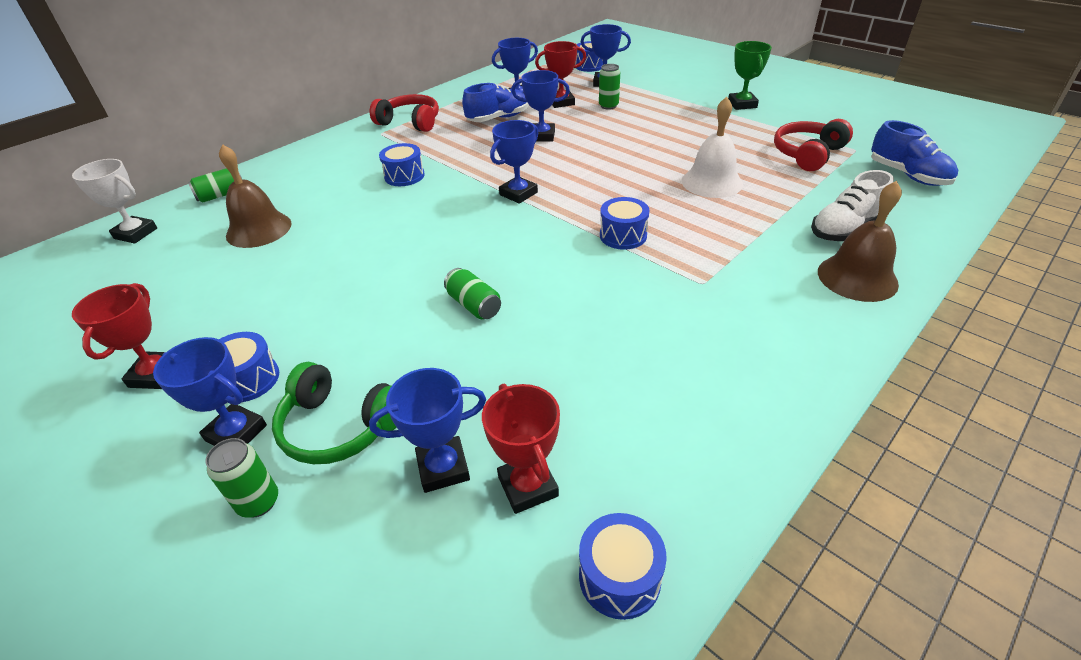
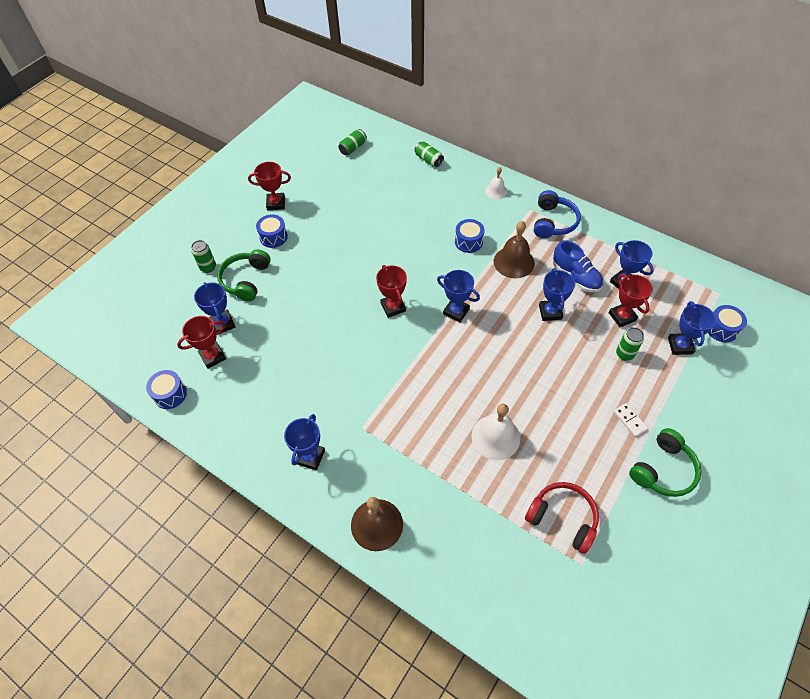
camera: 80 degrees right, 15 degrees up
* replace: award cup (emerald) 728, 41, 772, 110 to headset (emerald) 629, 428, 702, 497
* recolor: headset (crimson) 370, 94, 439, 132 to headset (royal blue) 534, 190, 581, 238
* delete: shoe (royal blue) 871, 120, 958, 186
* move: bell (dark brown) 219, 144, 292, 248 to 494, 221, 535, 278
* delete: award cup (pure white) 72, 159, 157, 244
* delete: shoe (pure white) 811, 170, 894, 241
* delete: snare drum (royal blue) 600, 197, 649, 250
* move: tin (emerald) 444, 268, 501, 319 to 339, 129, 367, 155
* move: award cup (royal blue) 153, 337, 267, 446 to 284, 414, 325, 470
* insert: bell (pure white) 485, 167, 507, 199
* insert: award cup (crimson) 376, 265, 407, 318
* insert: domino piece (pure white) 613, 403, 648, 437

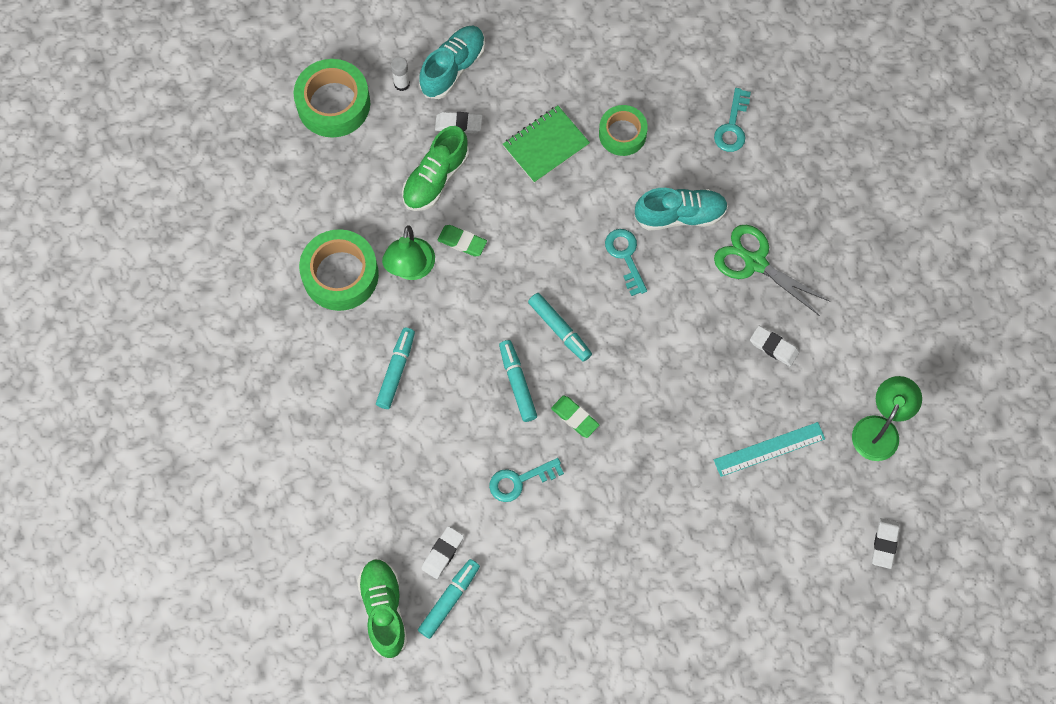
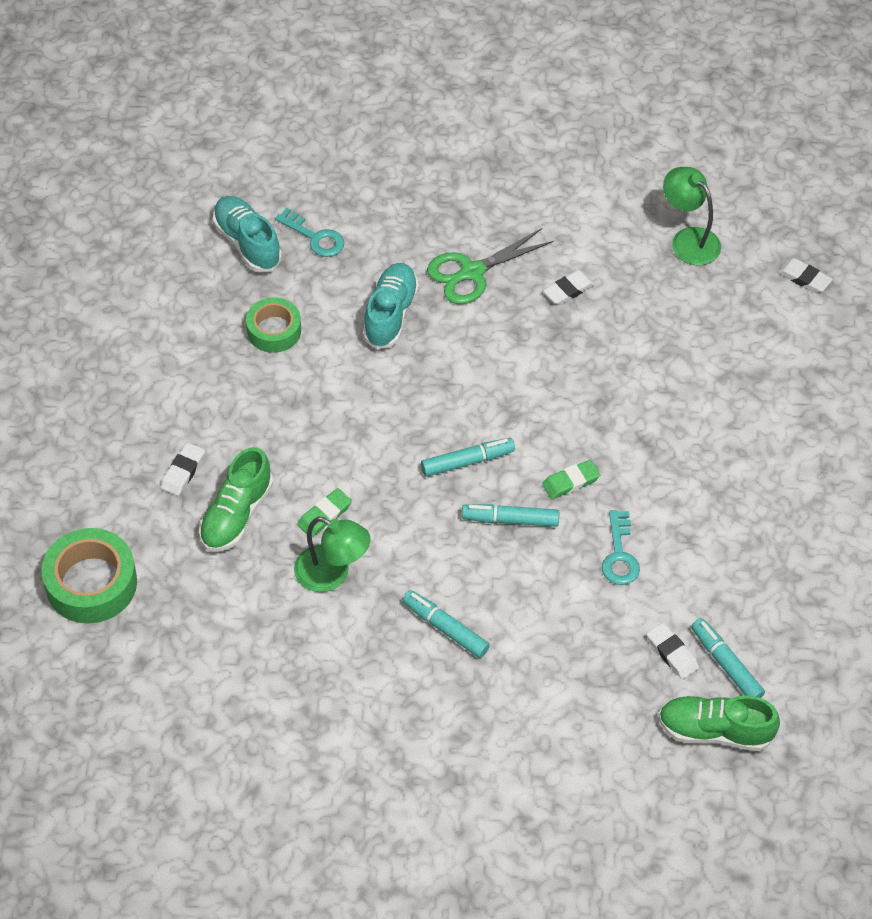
camera: 70 degrees left, 15 degrees down
* move: shoe (aqua) 419, 26, 485, 99 to 213, 196, 282, 272
* delete: glue (pure white) 391, 57, 410, 91
* delete: notebook (emerald) 503, 106, 590, 183
* rotate: shoe (emerald) 402, 126, 469, 211 = 199, 447, 273, 552 60 degrees clockwise
* delete: roll of tape (emerald) 299, 229, 379, 311
* delete: key (aqua) 605, 229, 647, 296
* delete: straightedge (aqua) 714, 422, 825, 477

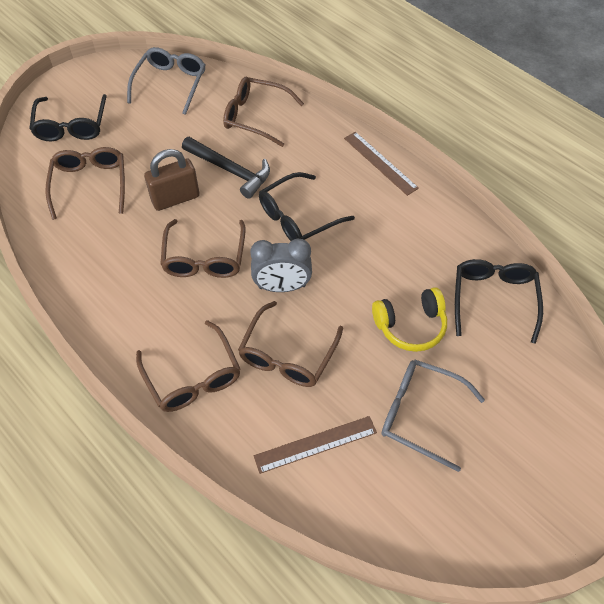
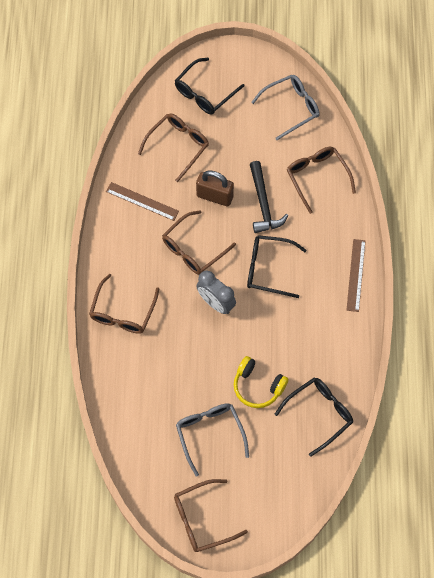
camera: 45 degrees right, 10 degrees up
* move: eyeglasses (dark brown) 238, 301, 343, 387 to 174, 479, 248, 552
* move: straightedge (dark brown) 254, 416, 377, 474 to 106, 182, 179, 221

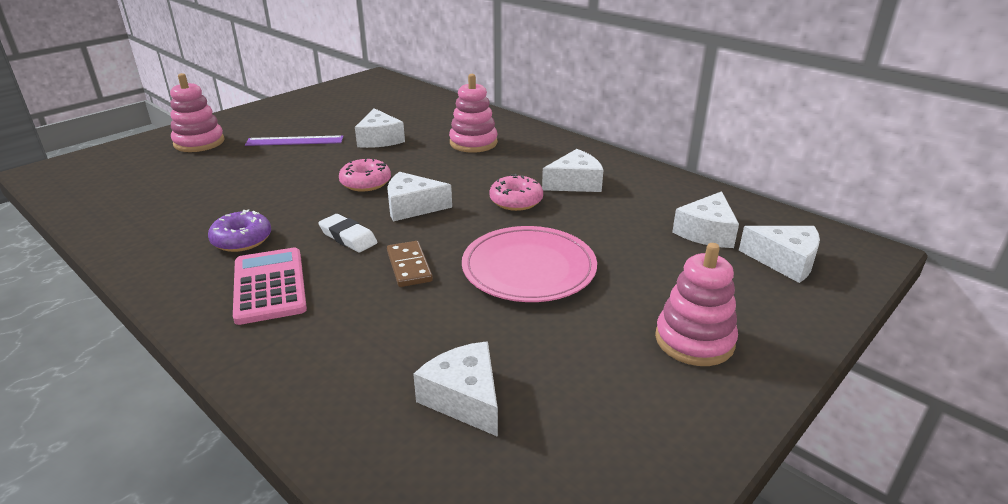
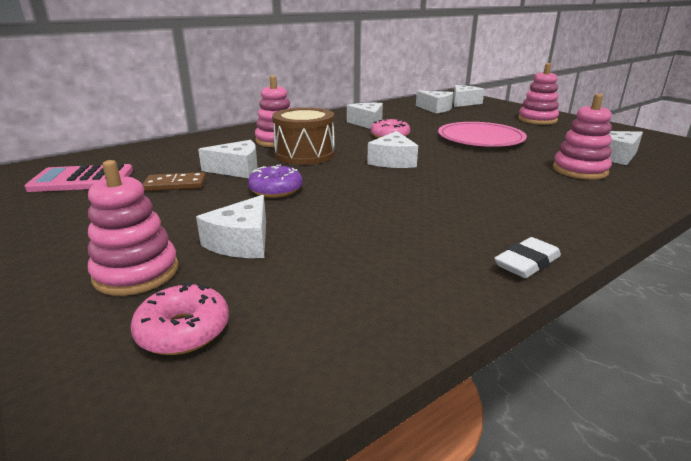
camera: 80 degrees left, 5 degrees down
* delete: straightedge (royal purple) 245, 135, 344, 146
* move: glazed donut (rosy) 339, 158, 391, 192 to 131, 282, 229, 355
* move: glazed donut (royal purple) 208, 210, 271, 252 to 248, 165, 303, 198
* move: gum eraser (pure white) 318, 214, 377, 252 to 494, 237, 561, 278
* move: domino piece (dark brown) 387, 241, 433, 287 to 142, 172, 206, 191
* move: pocket calculator (rosy) 233, 248, 307, 325 to 25, 164, 133, 192
* insert: stacking rings (rosy) 553, 94, 612, 180
* insert: snare drum (dark brown) 272, 107, 335, 165
* insert: cheese wedge (pure white) 196, 195, 266, 258

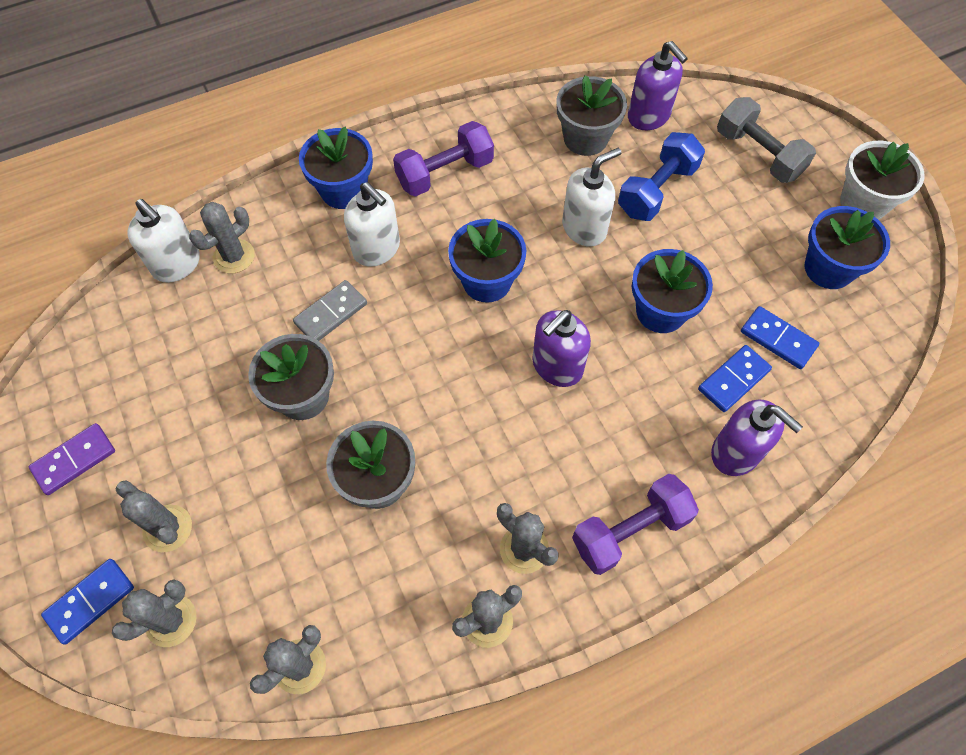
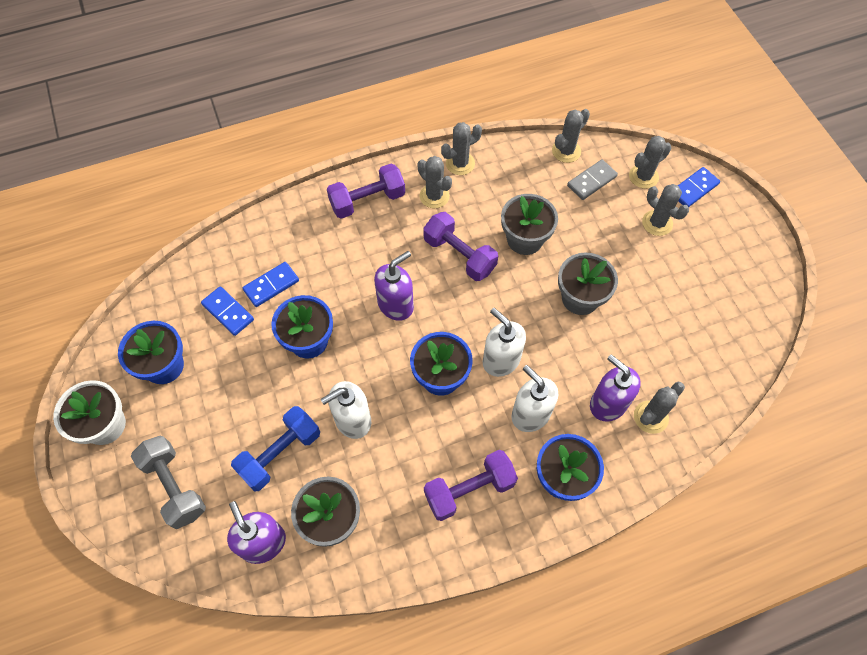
camera: 175 degrees left, 0 degrees up
* move: soap dispenser (pure white) 127, 199, 200, 283 to 483, 308, 526, 377
* move: domino piece (ash-grey) 293, 280, 367, 341 to 567, 159, 618, 200
* move: soap dispenser (royal purple) 711, 399, 803, 476 to 590, 354, 641, 422
* delete: domino piece (royal purple) 29, 423, 115, 495
* insert: free weight (royal purple) 423, 212, 498, 281

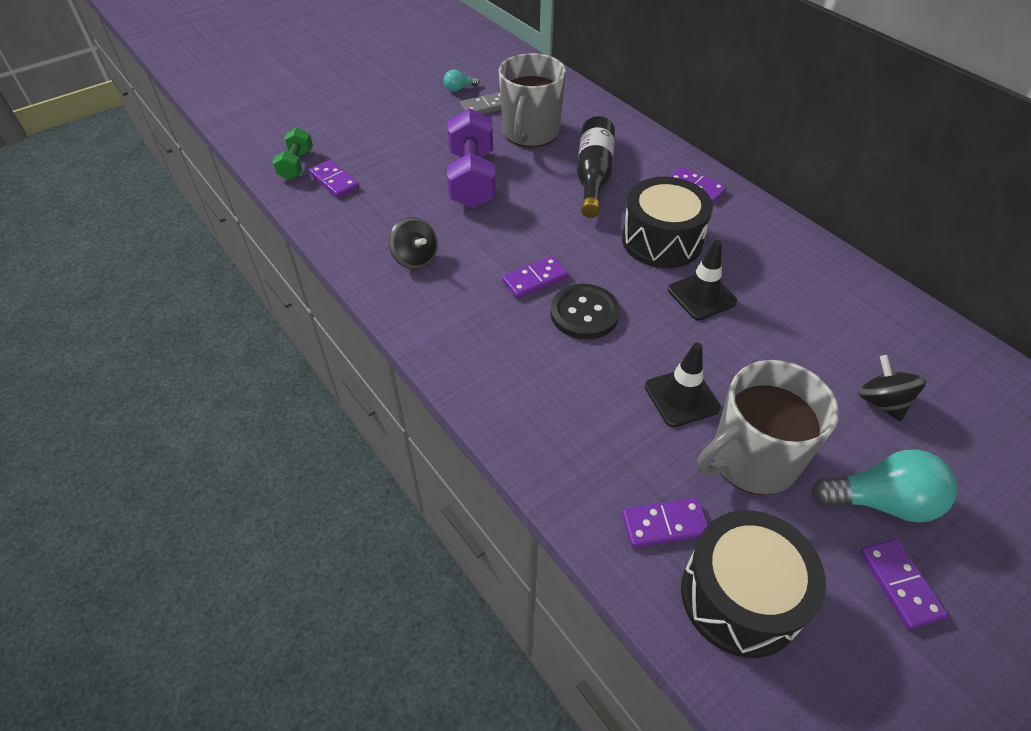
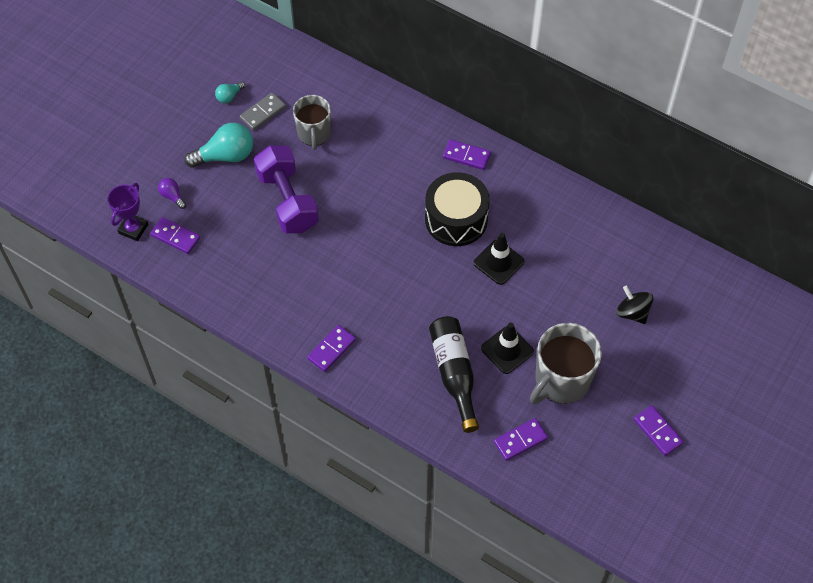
camera: 20 degrees left, 10 degrees up
* resize: coffee mug (ash-grey) 499, 53, 566, 148 = 293, 95, 331, 150 x0.67
* move: bottle (ebony) 577, 116, 615, 218 to 429, 316, 479, 433
* replace: free weight (emerald) 272, 127, 313, 180 to award cup (royal purple) 107, 183, 148, 241
* delete: toy top (ebony) 389, 217, 438, 270
* move: domino piece (royal purple) 502, 256, 568, 298 to 307, 325, 356, 372
* delete: shirt button (ebony) 550, 284, 620, 340
* move: bulb (aqua) 812, 450, 957, 523 to 184, 123, 253, 168
* delete: snare drum (ebony) 681, 510, 826, 658
* insert: bulb (royal purple) 158, 178, 186, 209

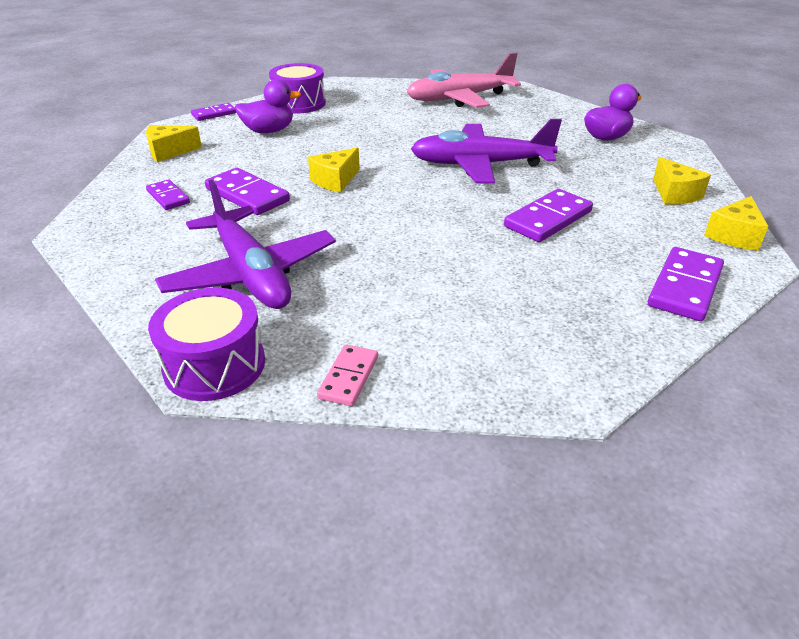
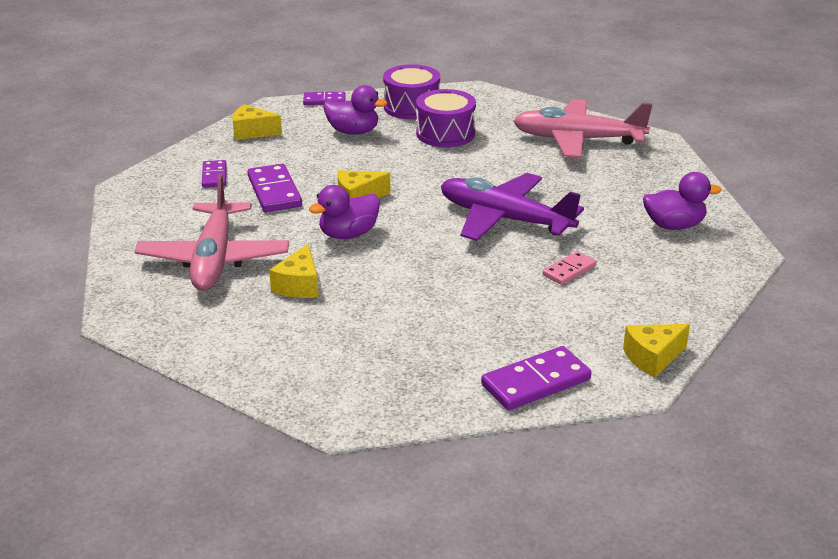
camera: 30 degrees right, 5 degrees down
* move: cheese wedge (golden) 653, 157, 711, 205 to 269, 244, 319, 298
* recolor: aeroplane (royal purple) 155, 180, 336, 309 to aeroplane (rosy) 135, 174, 289, 291
* delete: domino piece (royal purple) 504, 189, 593, 242
* move: snare drum (royal purple) 148, 288, 265, 401 to 416, 89, 476, 147
* move: domino piece (rosy) 317, 345, 378, 406 to 542, 251, 597, 285
* insert: toy duck (royal purple) 309, 185, 380, 239

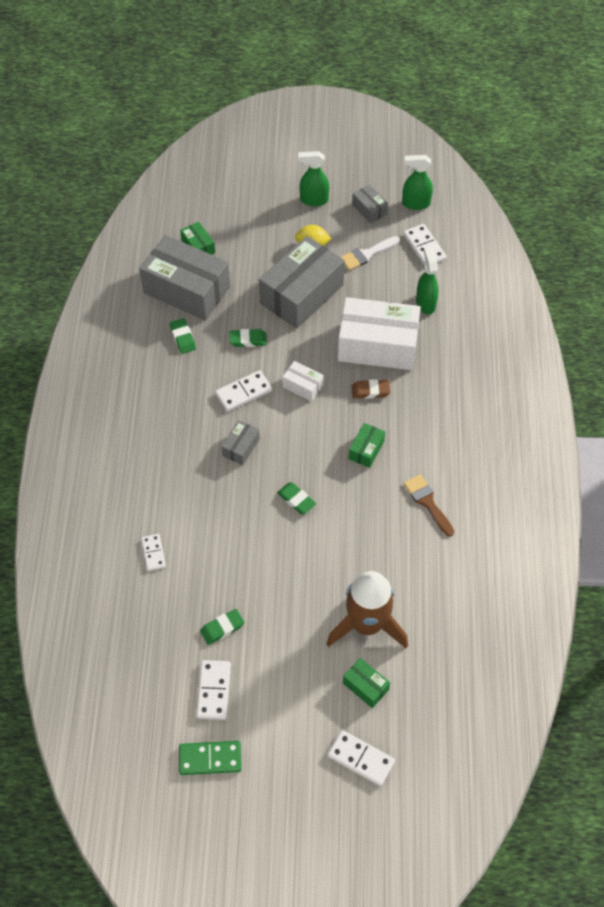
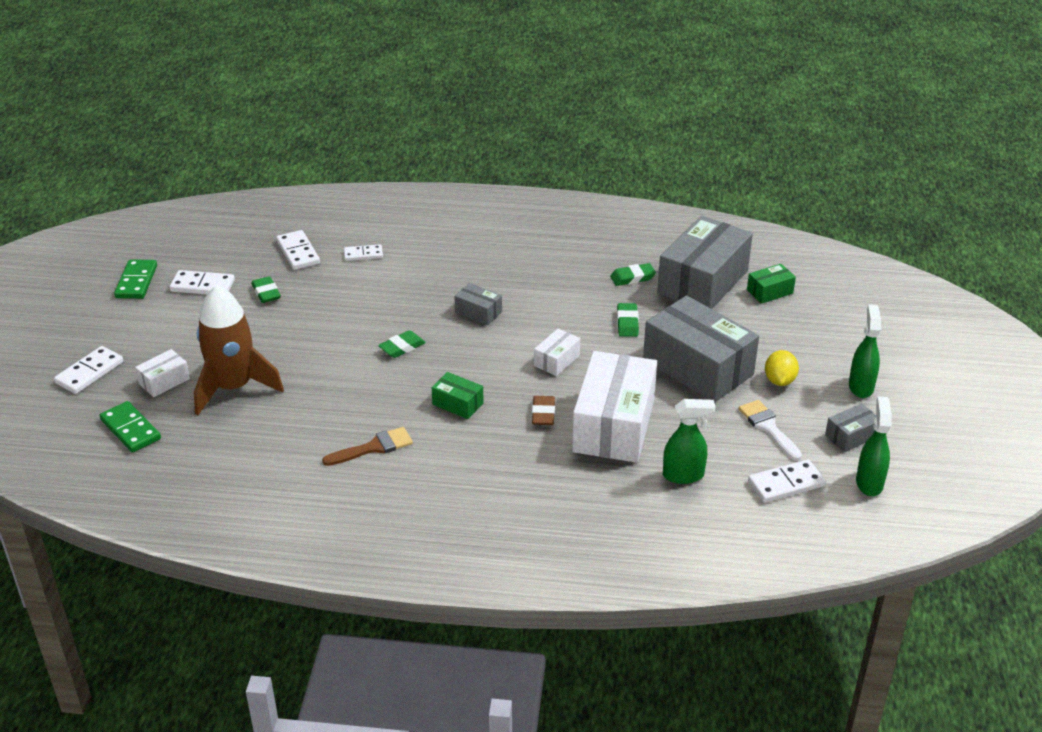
camera: 95 degrees right, 20 degrees down
* move: domino piece (pure white) 215, 370, 272, 412 to 276, 230, 320, 270
* recolor: box (emerald) 343, 658, 390, 708 to box (pure white) 135, 349, 190, 397
* insert: domino piece (emerald) 100, 401, 161, 453

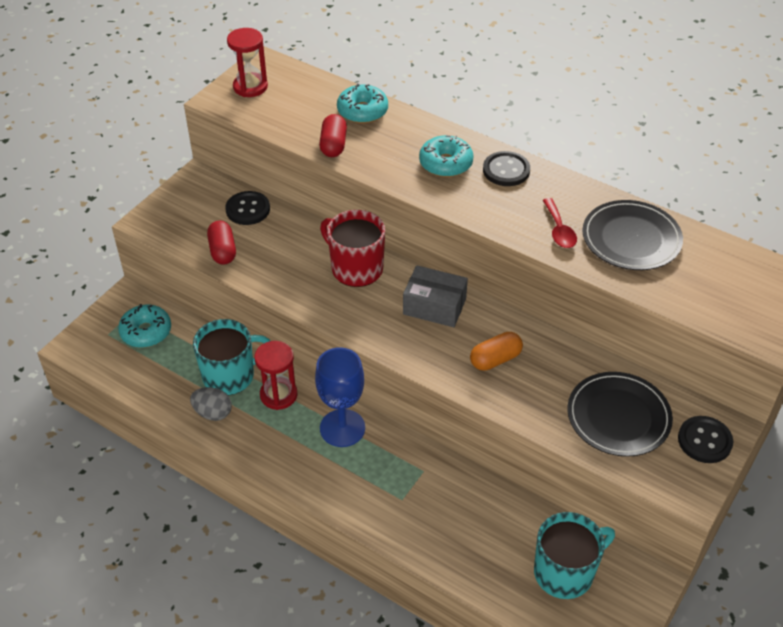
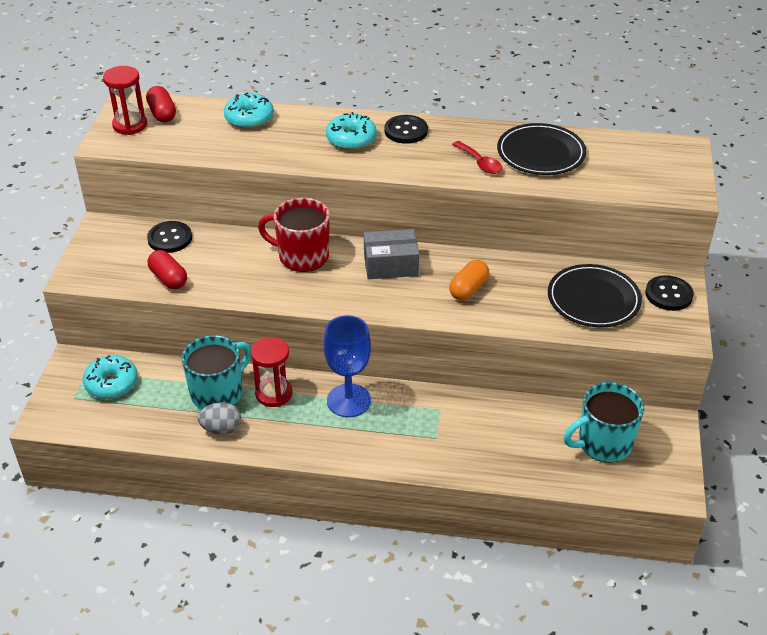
camera: 25 degrees left, 5 degrees down
* move: pill (crimson) 319, 114, 347, 157 to 146, 86, 176, 122
* rotate: coffee mug (aqua) 534, 512, 615, 599 = 564, 382, 644, 462 150 degrees counterclockwise

